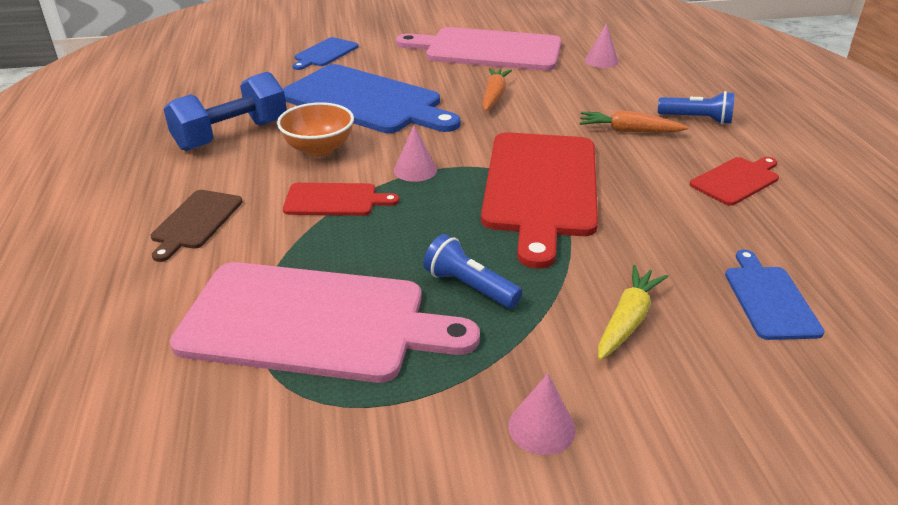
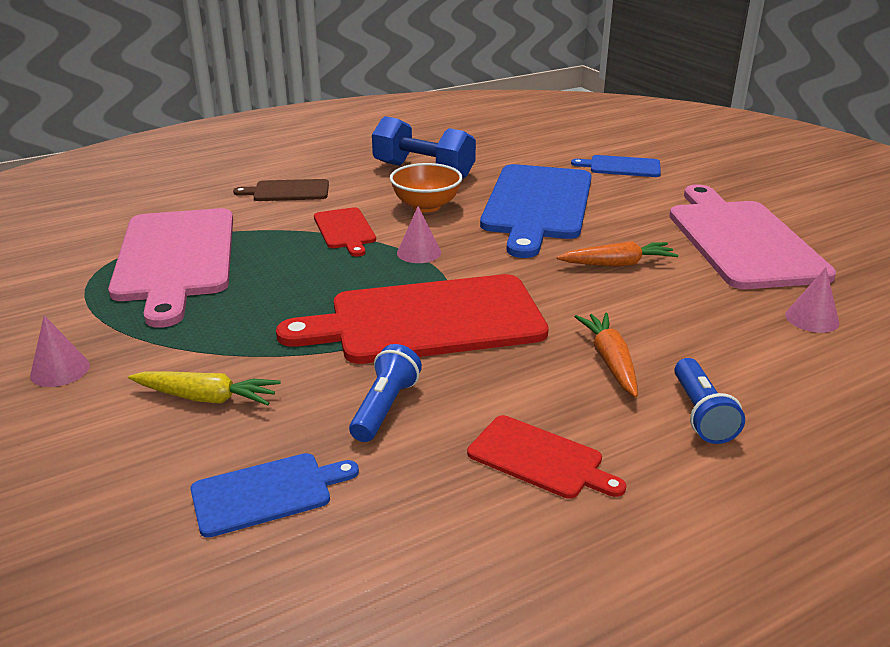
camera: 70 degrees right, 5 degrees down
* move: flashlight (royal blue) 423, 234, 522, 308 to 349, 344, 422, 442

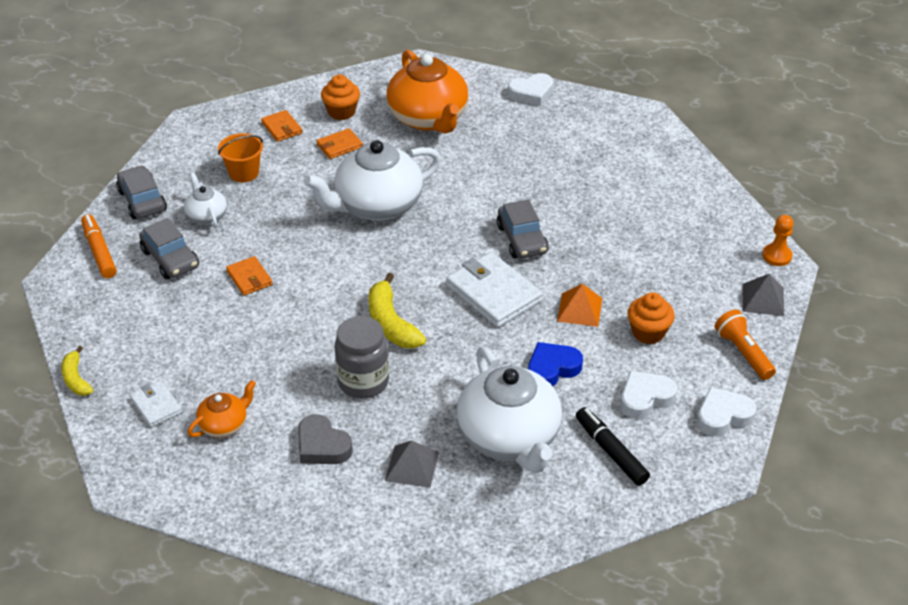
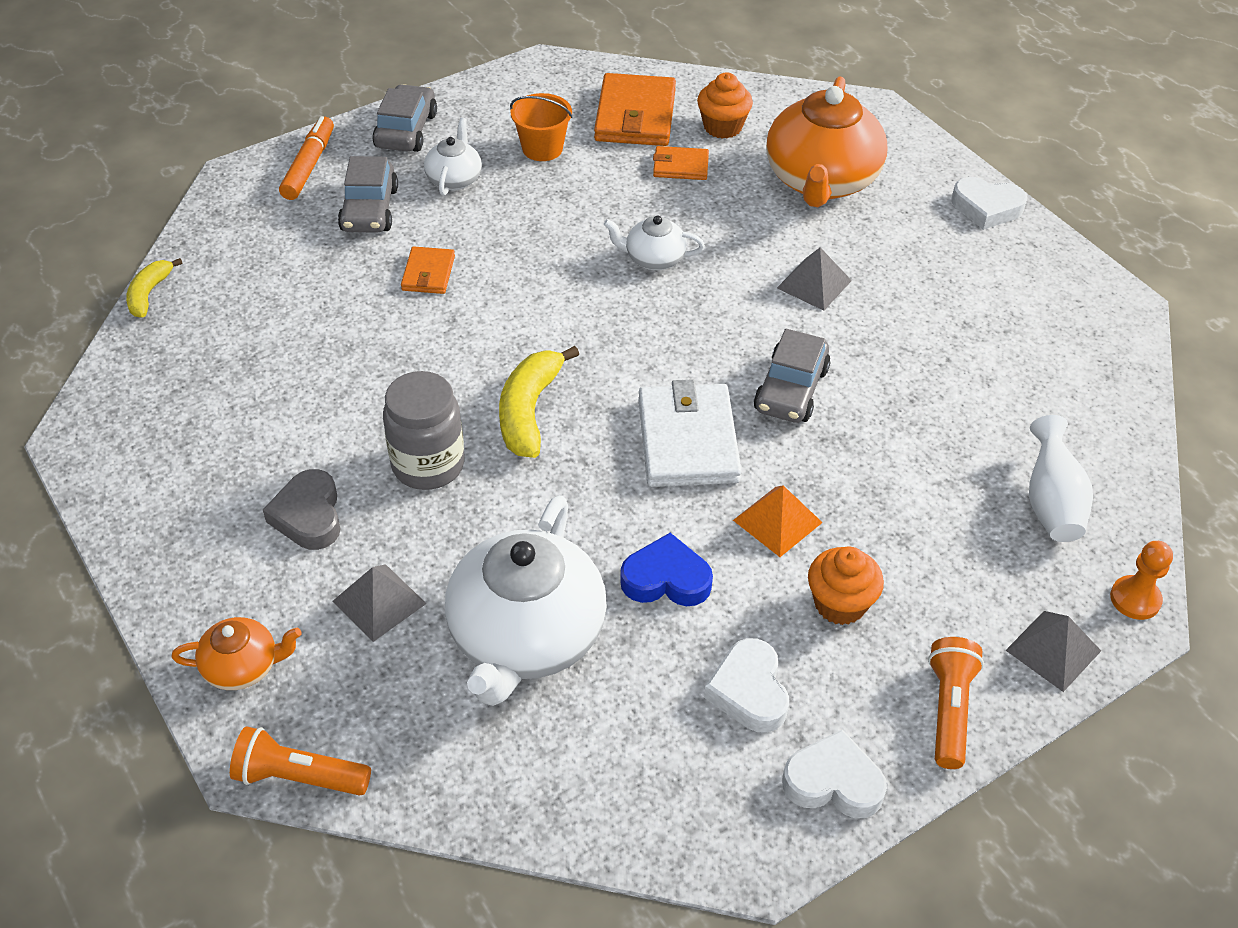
camera: 35 degrees right, 5 degrees up
* resize: wallet (orange-coloured) 261, 110, 302, 142 = 594, 73, 676, 146 x1.87
* resize: tea pot (pure white) 304, 140, 441, 221 = 604, 215, 705, 270 x0.48
* rotate: heart shape (pure white) 621, 371, 677, 419 = 704, 638, 789, 733 105 degrees counterclockwise
* delete: wallet (pure white) 130, 380, 182, 427
* move: tea pot (orange-coloured) 188, 380, 256, 438 to 171, 617, 302, 690
* delete: marker (ebony) 576, 407, 650, 485
* insert: solid pyramid (ash-grey) 777, 247, 852, 311
* insert: vase (pure white) 1029, 415, 1093, 542
* insert: flashlight (orange-coloured) 230, 726, 371, 796

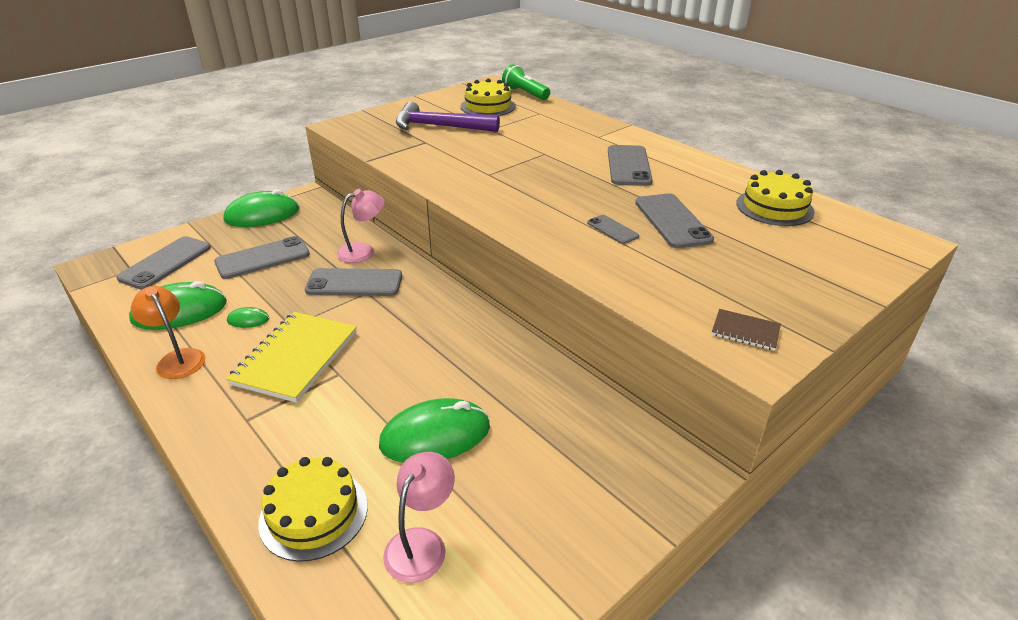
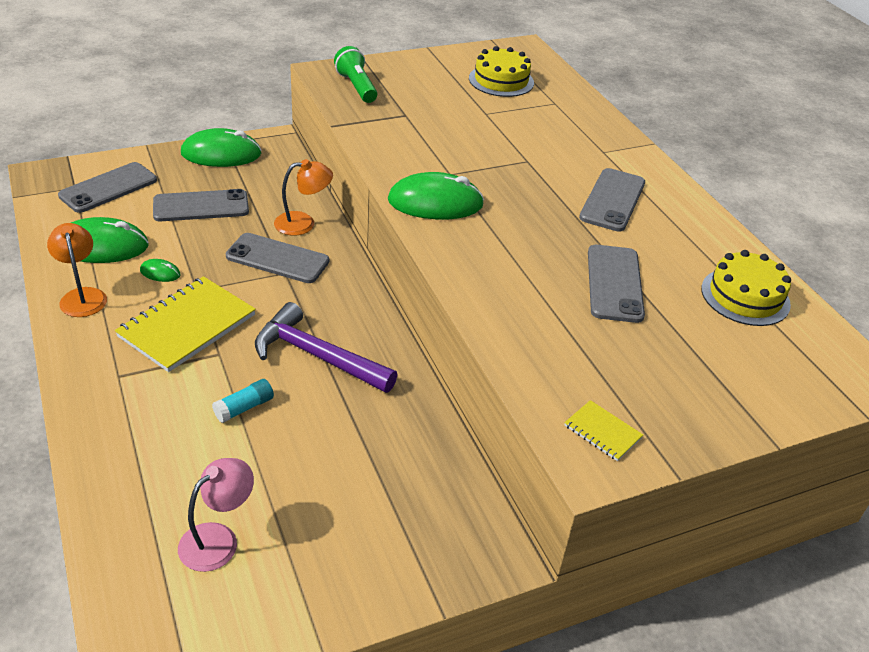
camera: 15 degrees right, 5 degrees up
* move: flashlight (emerald) 502, 64, 550, 100 to 334, 46, 377, 103
* move: hammer (royal purple) 396, 101, 500, 132 to 255, 302, 397, 393
* recolor: reading lamp (rosy) 337, 189, 385, 263 to reading lamp (orange-coloured) 274, 159, 333, 236
* delete: phone (ash-grey) 587, 215, 639, 244
* recolor: notebook (dark brown) 712, 309, 781, 351 to notebook (golden) 564, 400, 643, 461
* move: PC mouse (emerald) 379, 398, 490, 463 to 388, 172, 484, 220
* delete: gateau (golden) 258, 457, 368, 562
* insert: glue (aqua) 212, 379, 274, 423

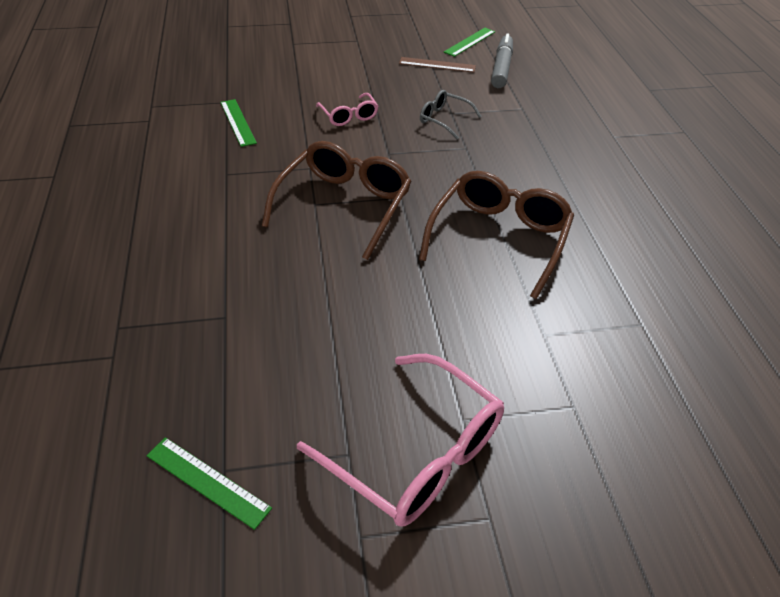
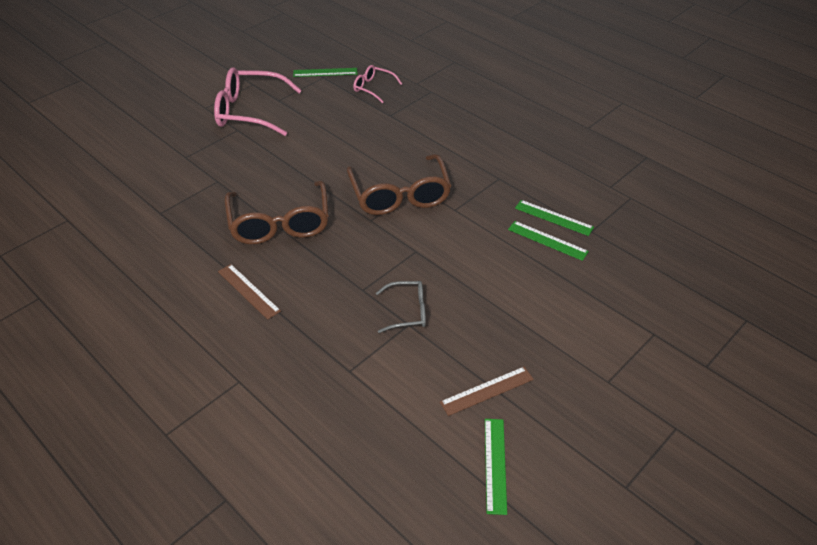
camera: 145 degrees right, 0 degrees up
* delete: marker (ash-grey) 491, 33, 513, 88
* move: eyeglasses (rosy) 316, 93, 378, 126 to 353, 65, 402, 103
* insert: straightedge (emerald) 508, 221, 589, 261
* insert: straightedge (dark brown) 218, 264, 281, 320

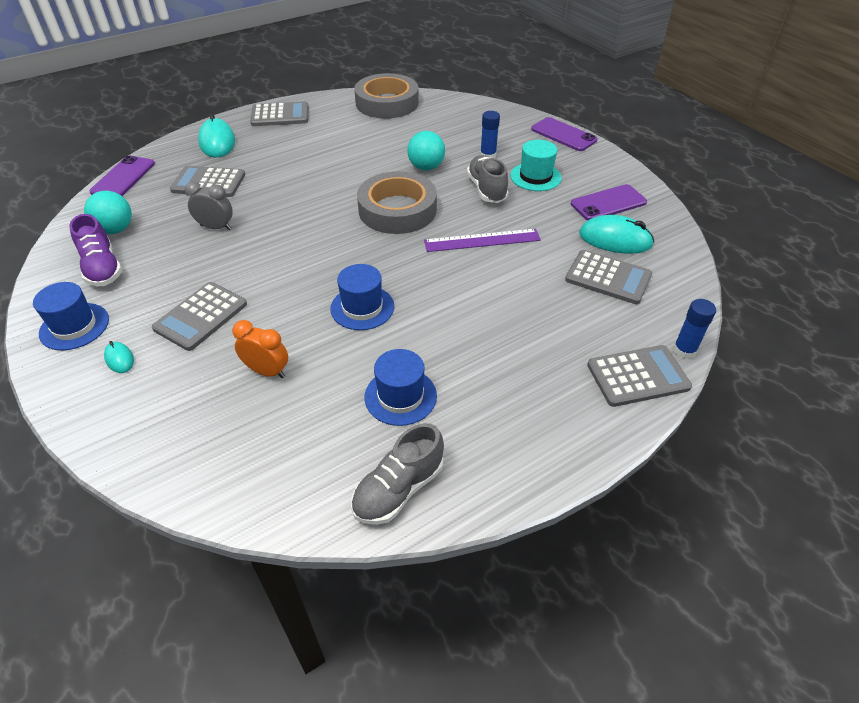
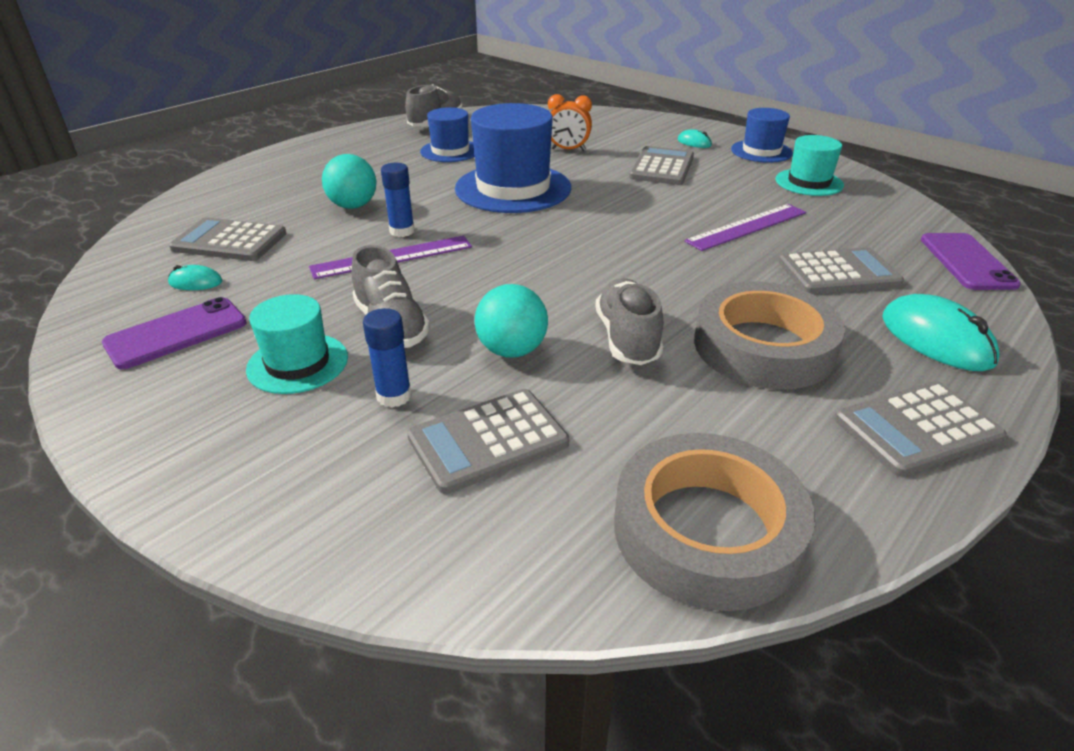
camera: 165 degrees right, 10 degrees down
* delete: phone (royal purple) 531, 117, 597, 151
* move: roll of tape (ash-grey) 357, 171, 437, 234 to 694, 281, 845, 389
* replace: alarm clock (ash-grey) 185, 181, 233, 230 to straightedge (royal purple) 684, 204, 807, 251
* move: ball (aqua) 84, 191, 132, 234 to 322, 154, 376, 209
* replace: shoe (royal purple) 69, 214, 122, 286 to hat (aqua) 775, 135, 844, 196
* resize: PC mouse (aqua) 579, 215, 654, 254 = 168, 265, 222, 290 x0.50
* resize: hat (royal blue) 330, 264, 394, 330 = 455, 103, 571, 213 x1.74
* move: glue (royal blue) 673, 299, 716, 359 to 381, 163, 415, 237
* move: pocket calculator (ash-grey) 587, 345, 692, 407 to 407, 389, 569, 494
* insert: shoe (ash-grey) 595, 278, 663, 365

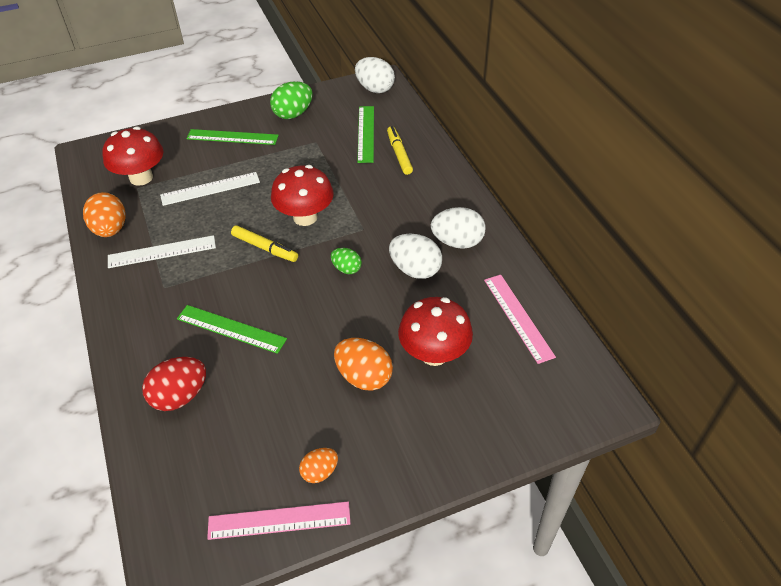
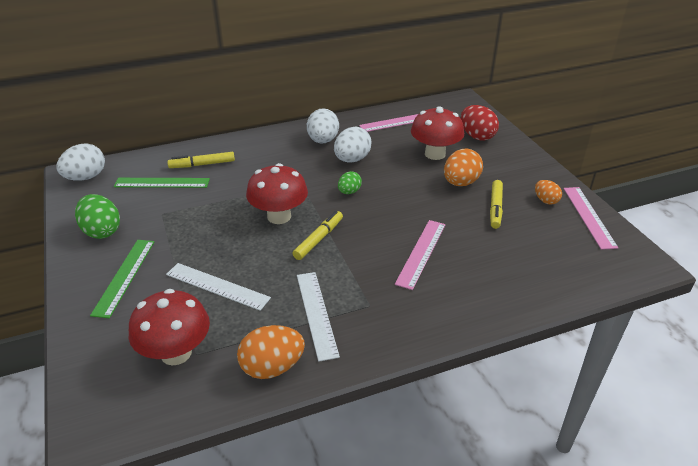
camera: 90 degrees left, 10 degrees down
* rotate: straightedge (pure white) 160, 172, 260, 206 = 166, 263, 271, 311 45 degrees counterclockwise
* recolor: straightedge (emerald) 177, 305, 287, 354 to straightedge (rosy) 395, 220, 446, 290
* move: egg shape (crimson) 142, 357, 206, 411 to 461, 105, 499, 141
* insert: marker (golden) 490, 180, 503, 229

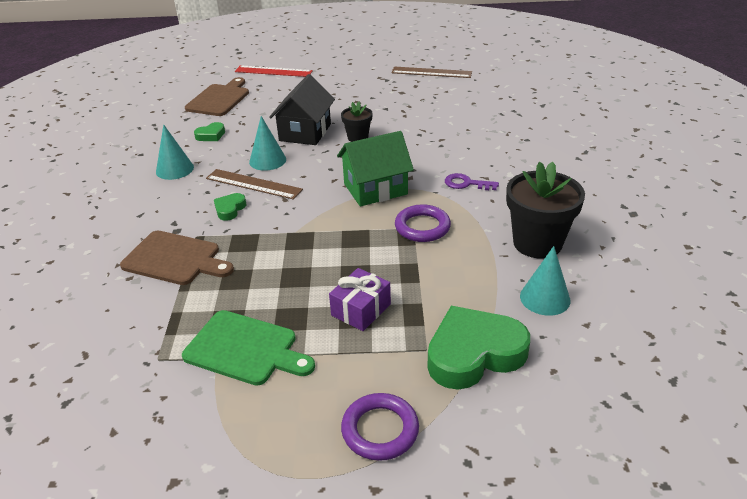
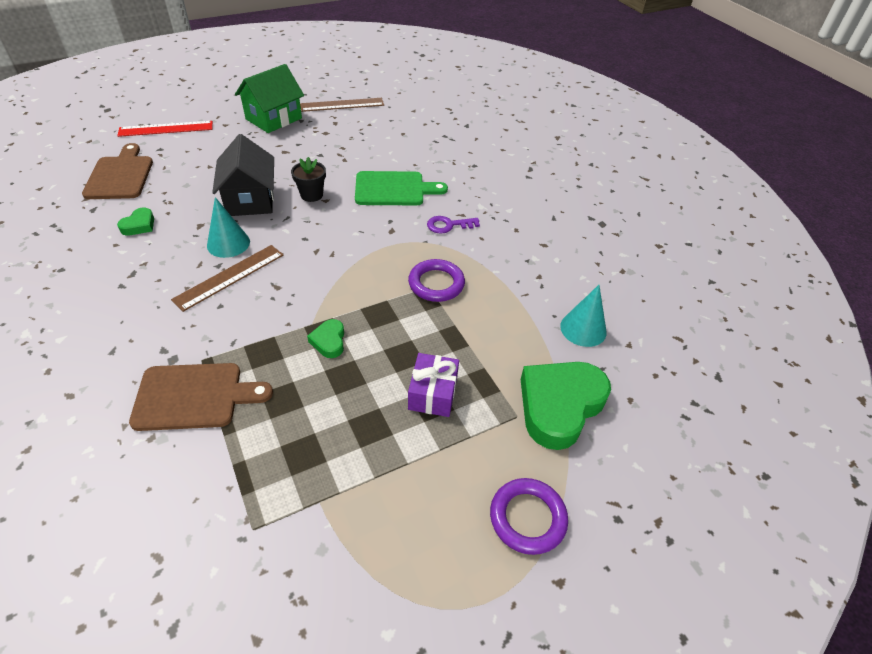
camera: 30 degrees left, 10 degrees up
* delete: cone shape (aqua) 156, 124, 194, 180
* move: toy house (emerald) 337, 131, 414, 206 to 235, 64, 304, 133
* delete: plant pot (ebony) 506, 162, 585, 258
* rotate: straightedge (dark brown) 206, 169, 303, 200 = 171, 245, 283, 312 45 degrees counterclockwise
* move: heart shape (emerald) 214, 193, 246, 221 to 307, 319, 344, 358
* move: cutting board (emerald) 182, 310, 315, 385 to 355, 171, 448, 205

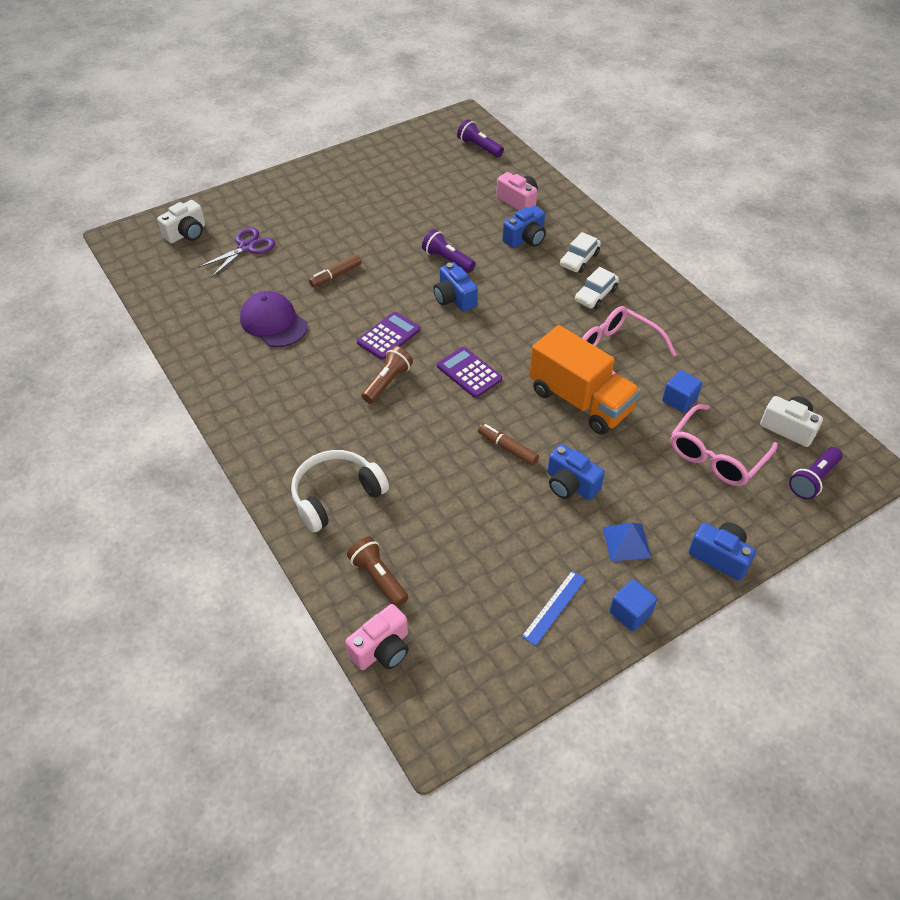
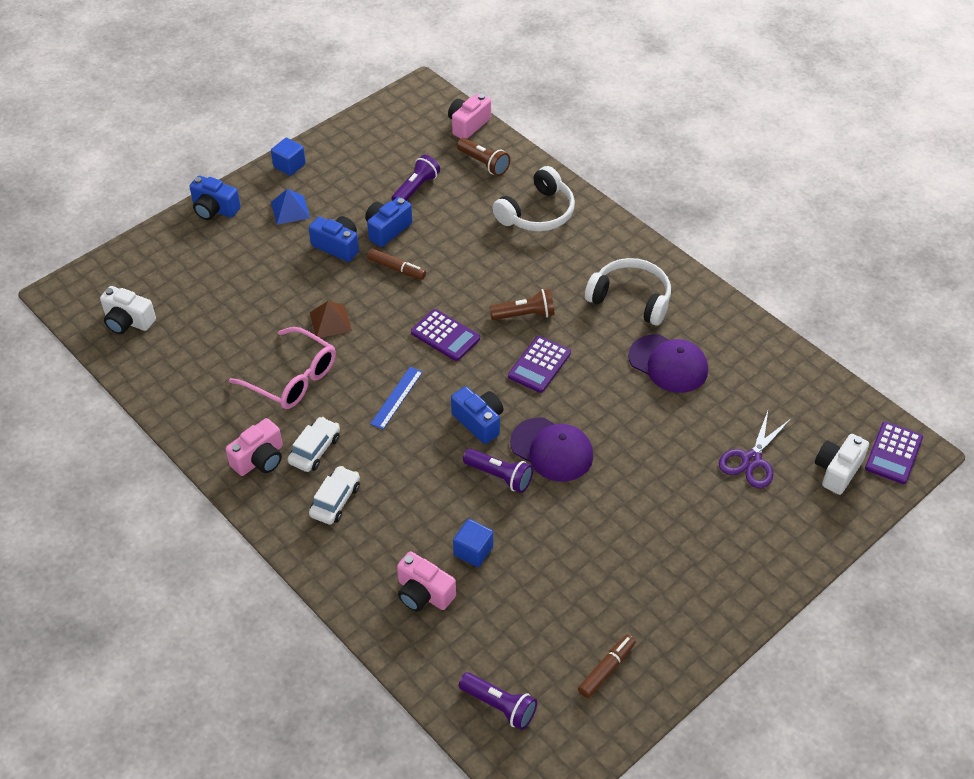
camera: 170 degrees right, 0 degrees up
* move: camera (royal blue) 502, 205, 546, 248 to 365, 197, 412, 247
* move: marker (dark brown) 309, 254, 362, 287 to 578, 635, 636, 698
* replace: lorry (orange-coloured) 529, 325, 641, 435 to solid pyramid (dark brown) 310, 301, 352, 338
* rotate: flashlight (dark brown) 362, 346, 413, 404 = 489, 289, 555, 320 120 degrees counterclockwise
* move: solid cube (royal blue) 662, 370, 702, 413 to 453, 519, 494, 567
* delete: eyeglasses (rosy) 670, 404, 778, 486
* move: flashlight (royal purple) 789, 447, 843, 500 to 392, 155, 440, 201
* move: straightedge (royal blue) 521, 571, 586, 646 to 370, 367, 423, 429
* insert: headset (pure white) 585, 258, 671, 326
* insert: peaked cap (royal purple) 510, 417, 593, 482
* insert: camera (rosy) 225, 418, 283, 476
* insert: pocket calculator (royal purple) 865, 421, 923, 484

